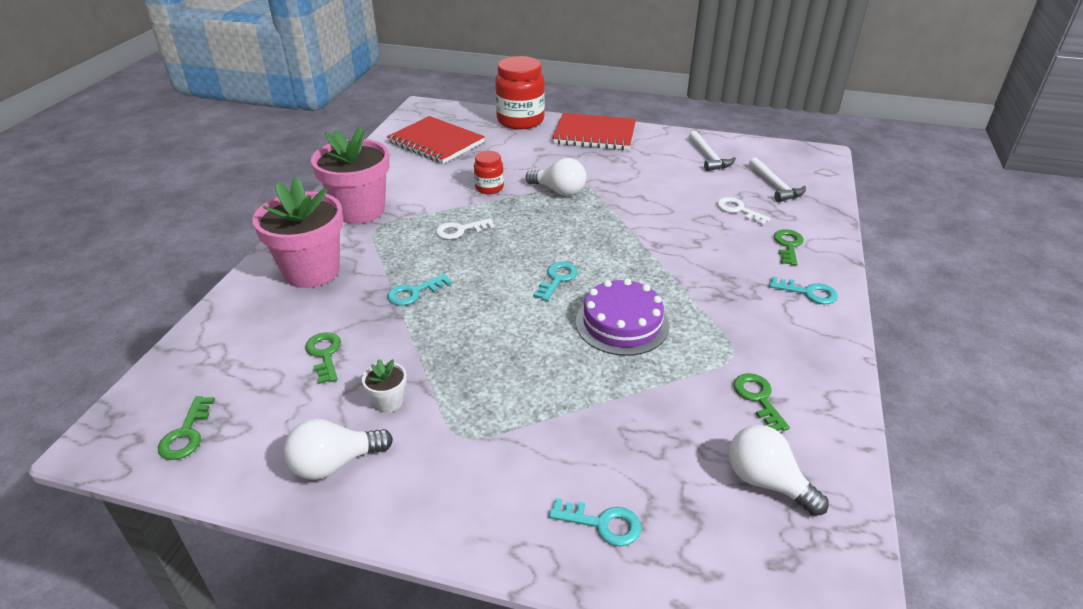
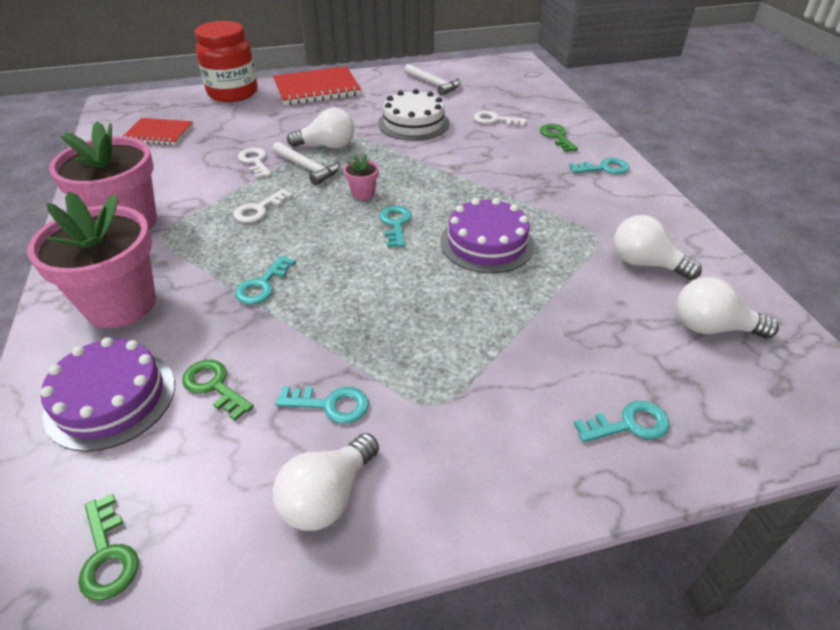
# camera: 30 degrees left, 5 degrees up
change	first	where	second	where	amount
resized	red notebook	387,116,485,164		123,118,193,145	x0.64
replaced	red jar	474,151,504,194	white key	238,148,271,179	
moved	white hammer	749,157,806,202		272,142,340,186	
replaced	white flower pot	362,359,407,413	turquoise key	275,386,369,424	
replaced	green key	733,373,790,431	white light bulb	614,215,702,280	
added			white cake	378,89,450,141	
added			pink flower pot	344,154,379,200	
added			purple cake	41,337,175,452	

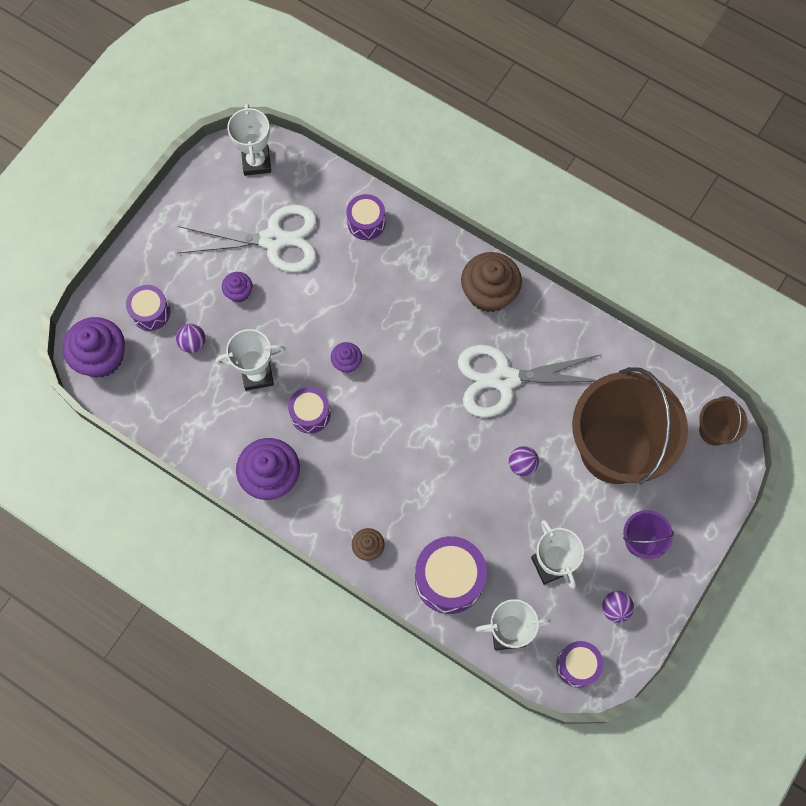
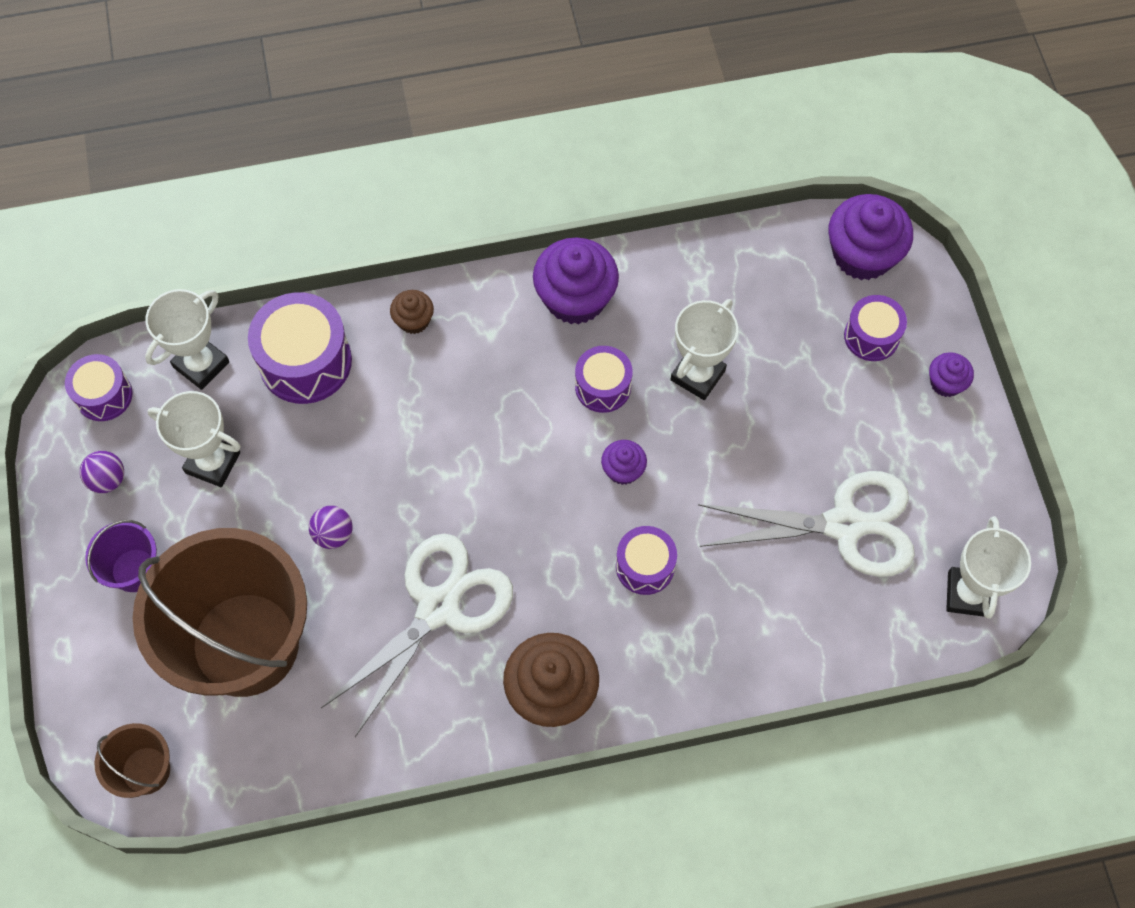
# camera: 135 degrees right, 5 degrees down
change	first	where	second	where	amount
turned	white trophy	227,104,271,176		946,516,1031,619	60 degrees clockwise
moved	purple drum	346,194,385,240		616,526,677,595	
turned	white scissors	178,205,317,272		698,471,915,577	135 degrees counterclockwise
moved	purple cupcake	222,272,252,302		929,352,974,397	
removed	purple ball	176,324,206,353			

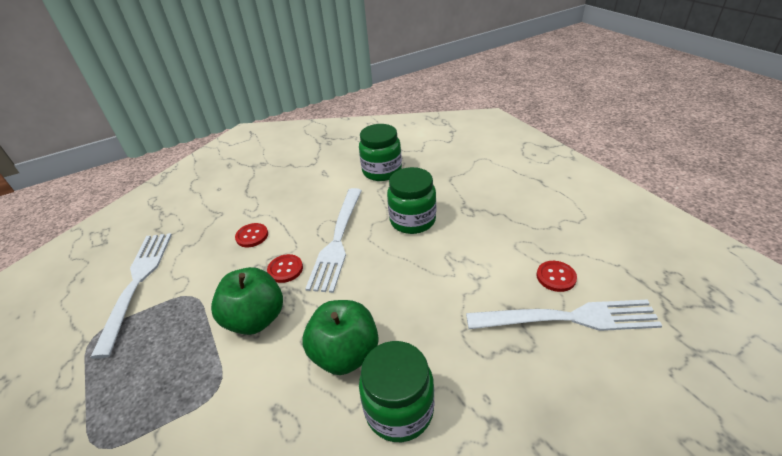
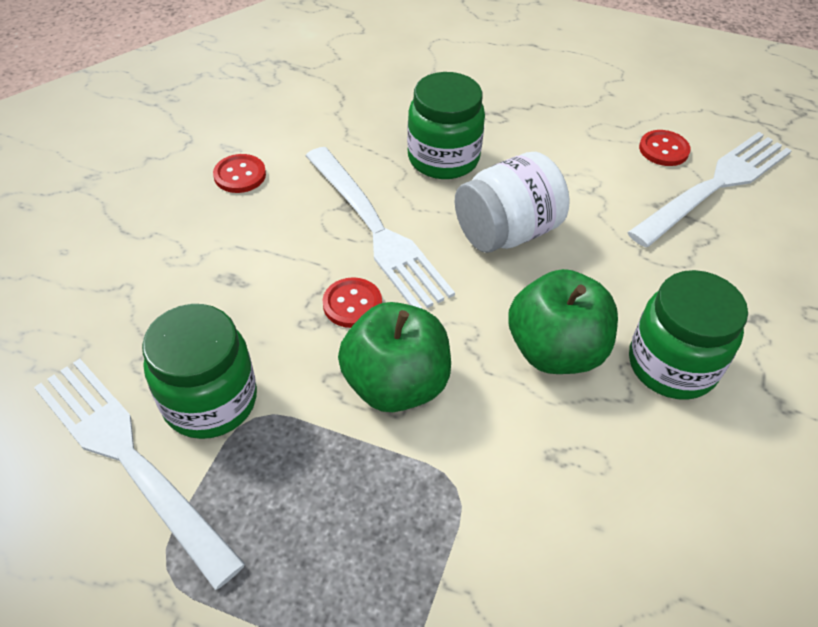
# camera: 45 degrees left, 10 degrees up
change	first	where	second	where	amount
moved	green jar	359,124,402,181		142,304,257,439	
moved	red button	235,223,268,247		213,154,266,193	
added			white jar	455,152,570,253	

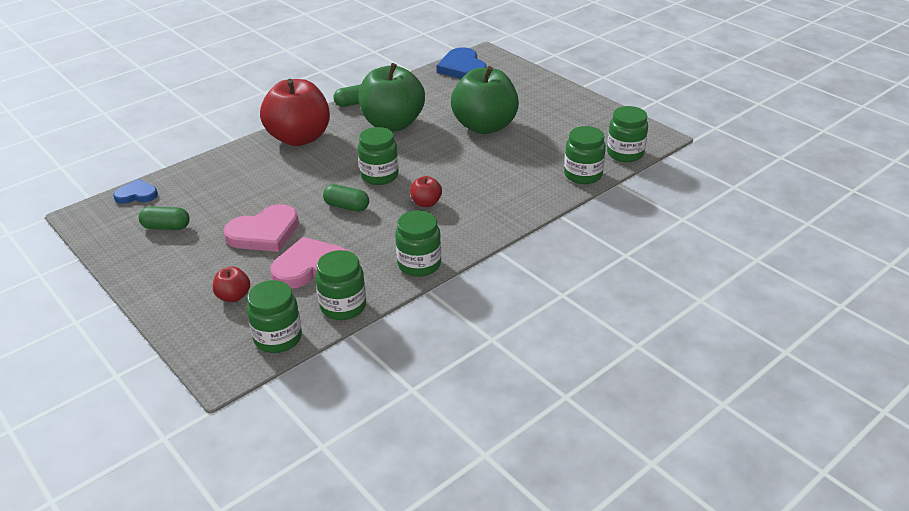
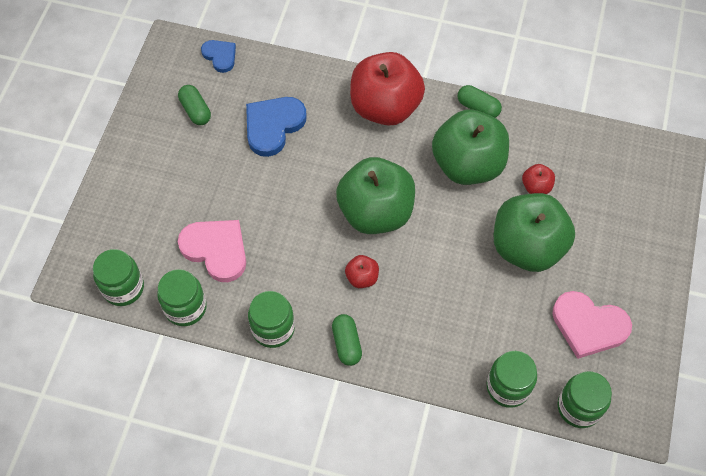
# camera: 55 degrees right, 25 degrees up
change	first	where	second	where	amount
moved	blue heart	437,47,487,79		246,97,307,157	
replaced	green jar	358,127,399,185	green apple	336,157,415,234	
moved	green capsule	323,184,369,212		332,314,362,366	
moved	pink heart	223,204,299,252		552,291,632,359	
moved	red apple	213,267,250,302		522,164,555,194	

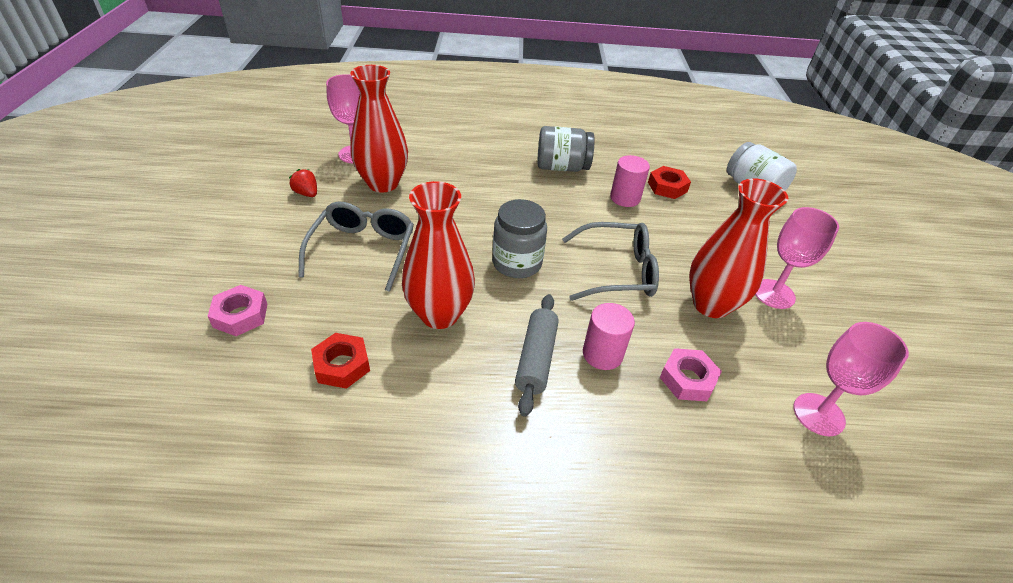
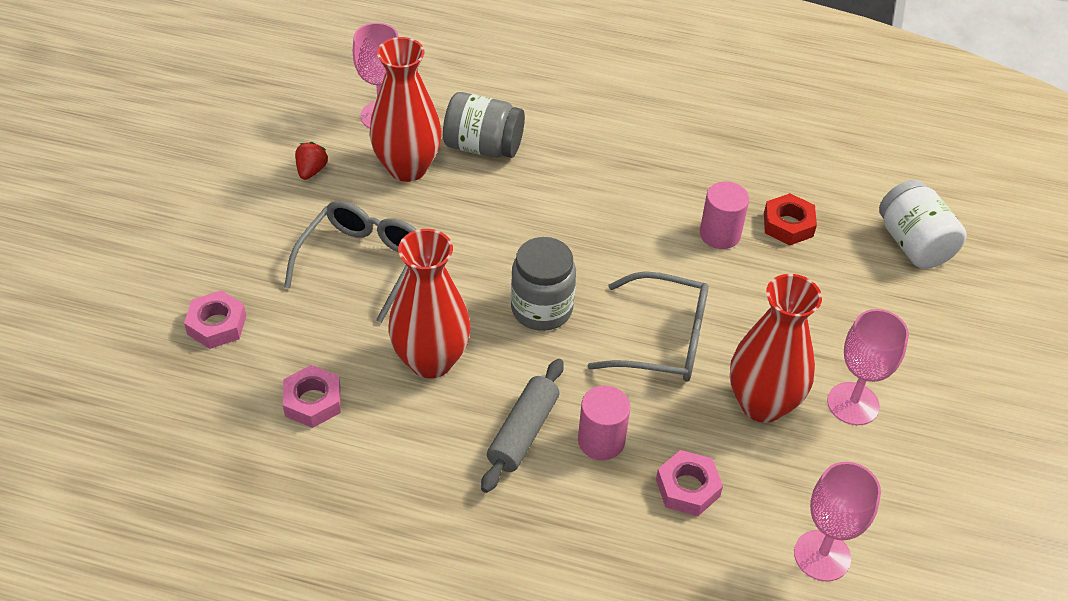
# camera: 15 degrees right, 5 degrees up
change	first	where	second	where	amount
moved	grey jar	537,126,595,172		443,92,525,158	
turned	red strawberry	289,169,317,197		295,142,328,180	45 degrees clockwise
recoloured	red nut	311,333,370,389	pink nut	283,365,341,428	

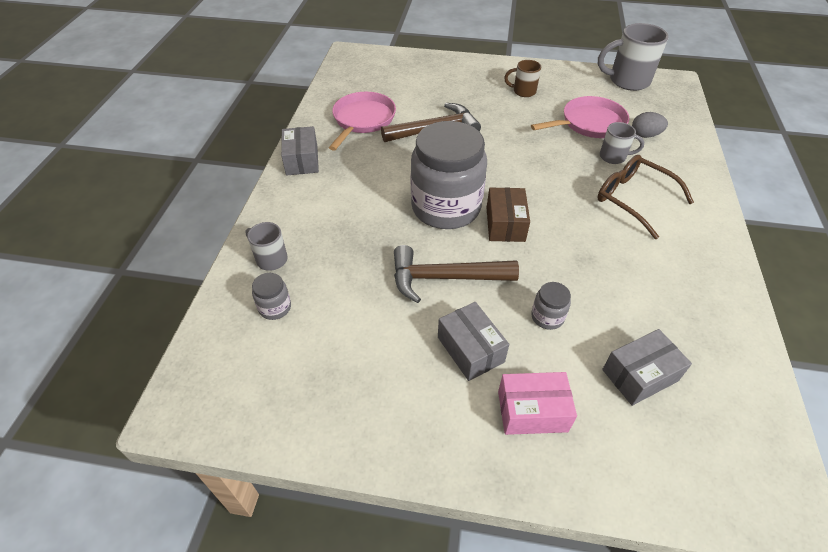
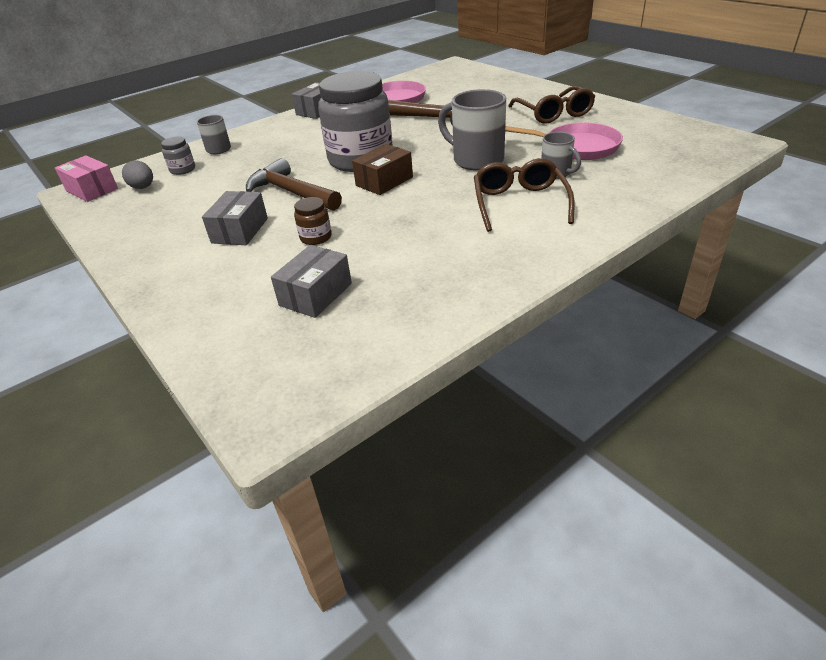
# camera: 45 degrees right, 10 degrees down
change	first	where	second	where	amount
moved	grey mug	598,23,668,91		438,89,506,171	
replaced	brown mug	504,60,541,97	brown glasses	508,86,595,124	
moved	grey egg	632,112,668,138		122,160,153,189	
recoloured	grey jar	531,282,571,330	brown jar	294,197,332,245	
turned	grey box	602,329,692,406		271,245,352,318	75 degrees counterclockwise
moved	pink box	498,372,577,435		55,155,118,202	

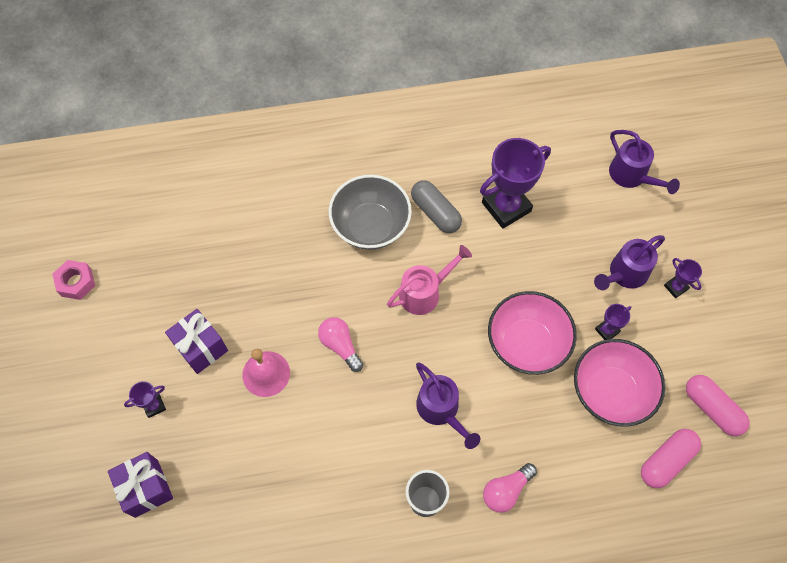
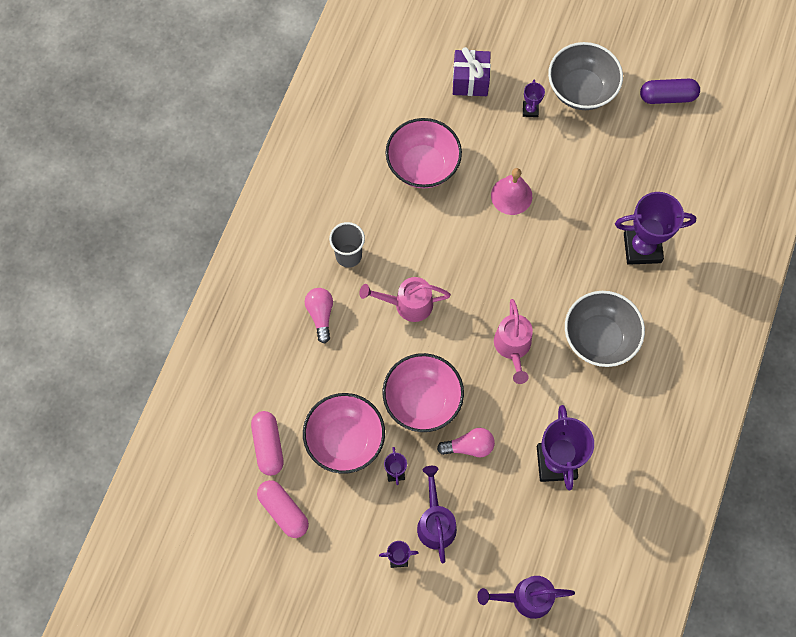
# camera: 120 degrees right, 5 degrees up
change	first	where	second	where	amount
removed	grey capsule	411,180,462,233			
replaced	pink nut	52,260,95,300	purple capsule	640,79,700,104	
removed	purple gift	165,309,228,374			
moved	pink light bulb	318,317,363,372		437,428,495,457	
recoloured	purple watering can	416,362,480,449	pink watering can	359,277,451,322	
turned	pink capsule	686,375,750,436		257,480,309,538	60 degrees clockwise
added			grey bowl	548,42,623,110	
added			pink bowl	385,118,462,188	
added			purple trophy	615,192,696,265	

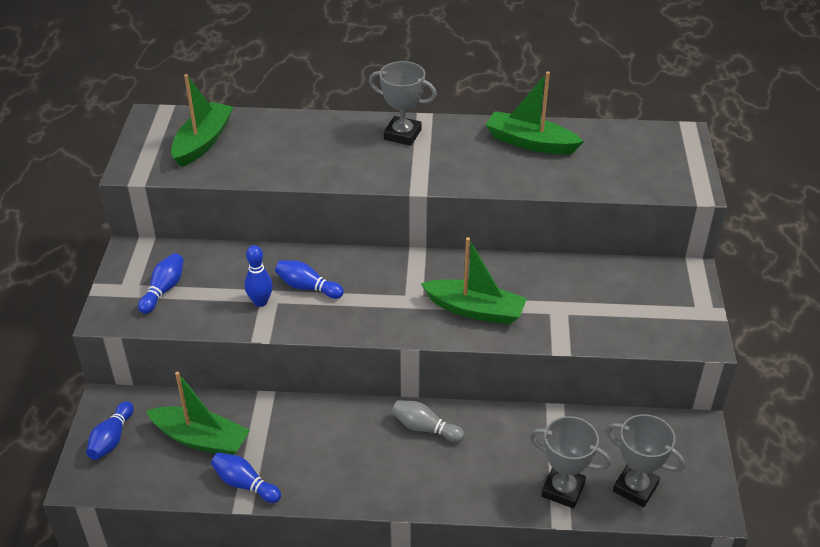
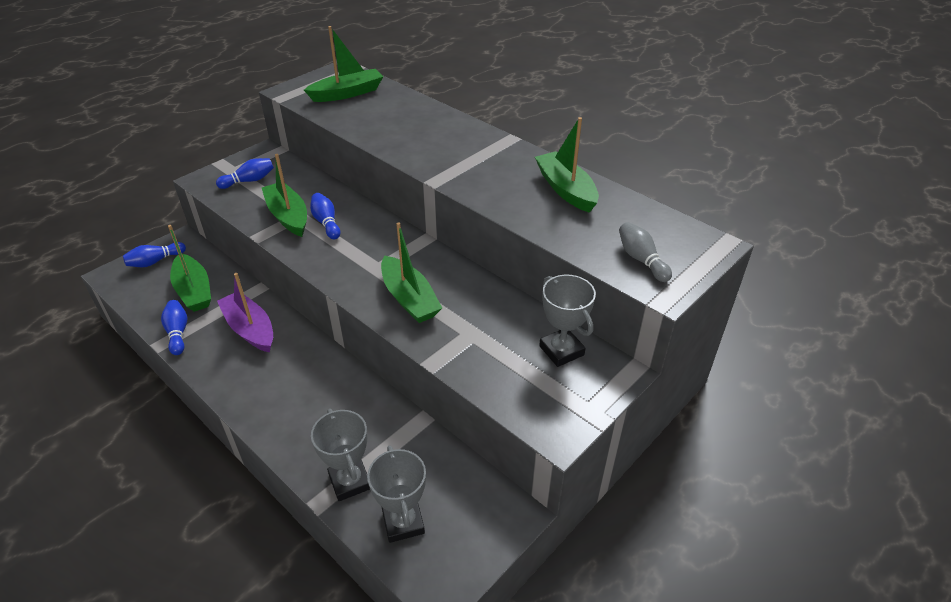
# camera: 40 degrees right, 0 degrees up
change	first	where	second	where	amount
moved	grey trophy	369,61,437,146		539,275,596,367	
replaced	blue bowling pin	244,245,273,307	green boat	262,154,307,237	
moved	grey bowling pin	392,400,464,442		619,222,672,282	
added			purple boat	217,273,273,352	

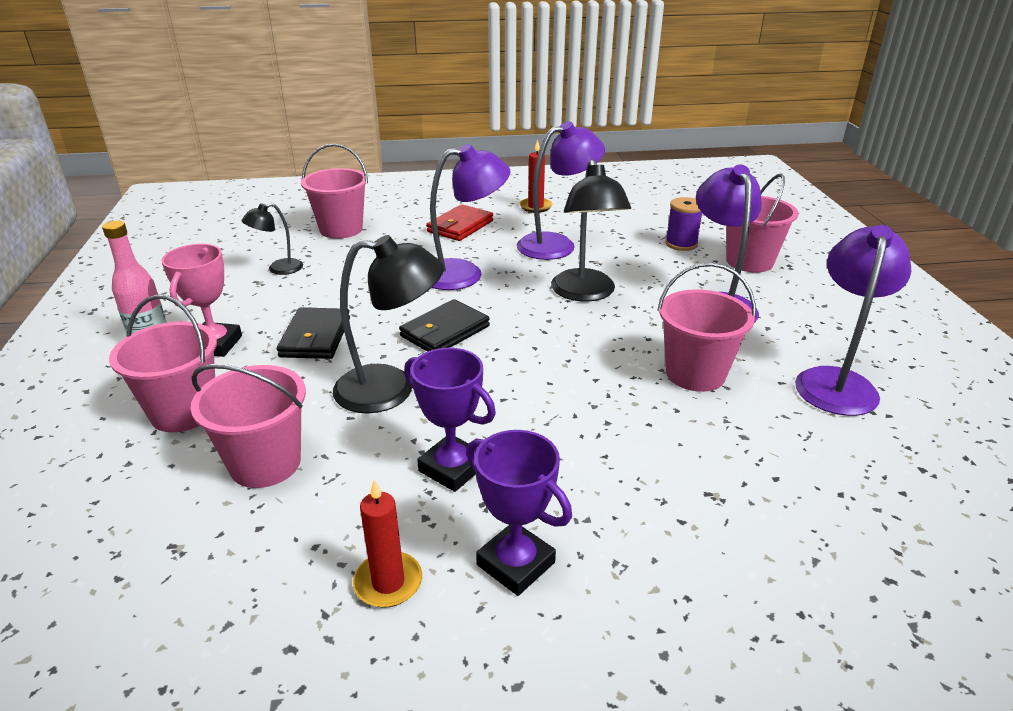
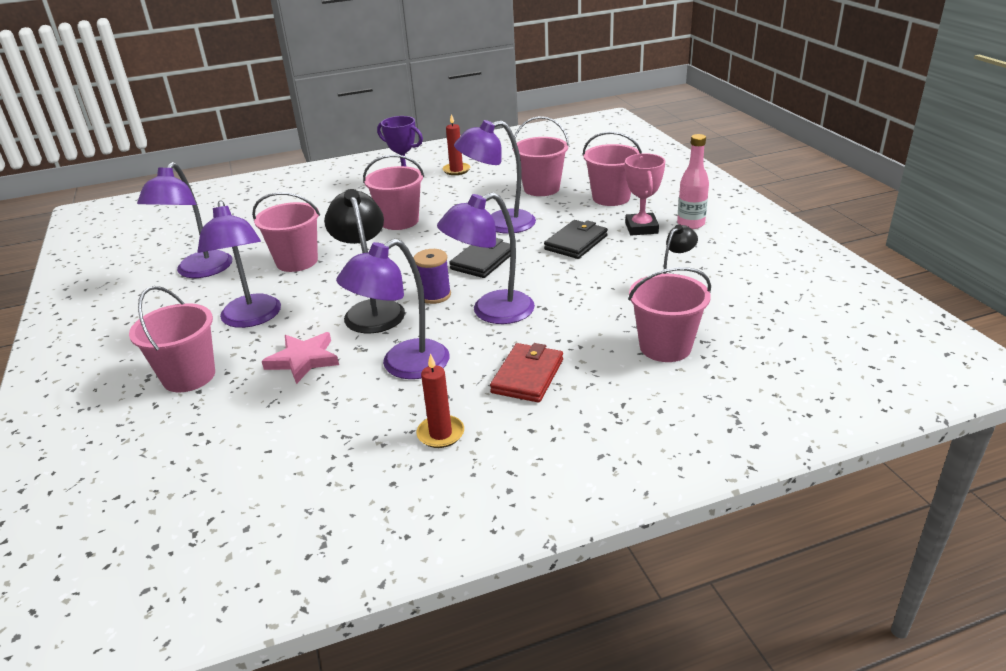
# camera: 170 degrees right, 0 degrees up
change	first	where	second	where	amount
moved	purple spool	665,197,702,251		414,249,451,304	
recoloured	black lamp	333,235,444,414	purple lamp	454,120,536,234	
turned	black wallet	277,307,350,359		544,220,608,259	45 degrees clockwise
removed	purple trophy	404,348,496,492			
added			pink bucket	363,155,424,230	
added			pink star	262,332,339,384	

